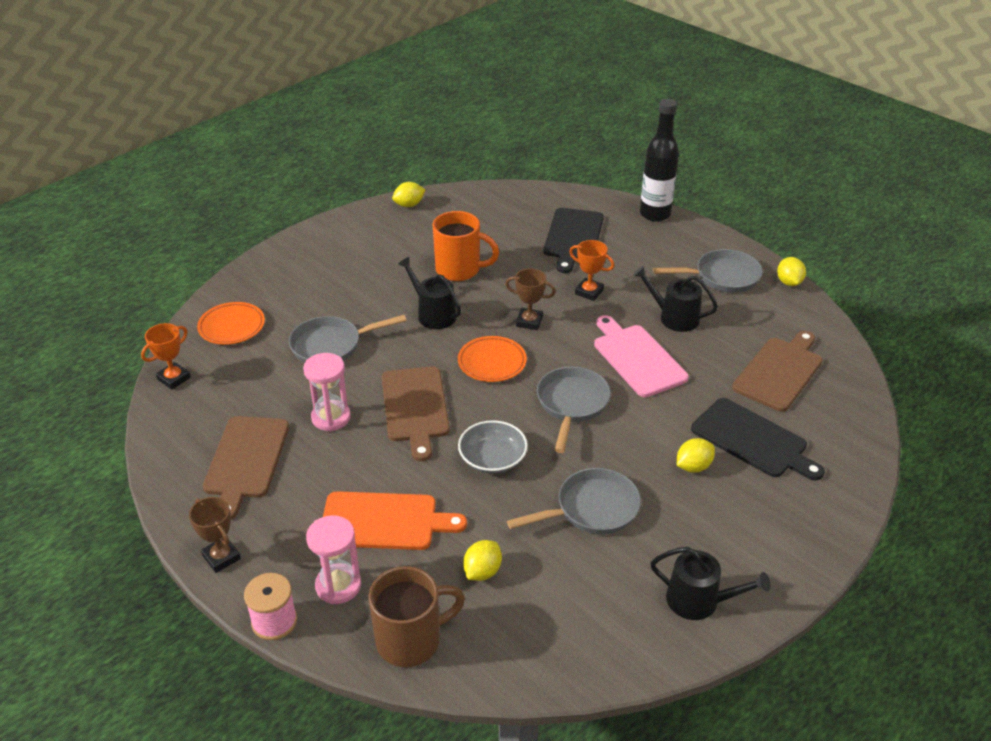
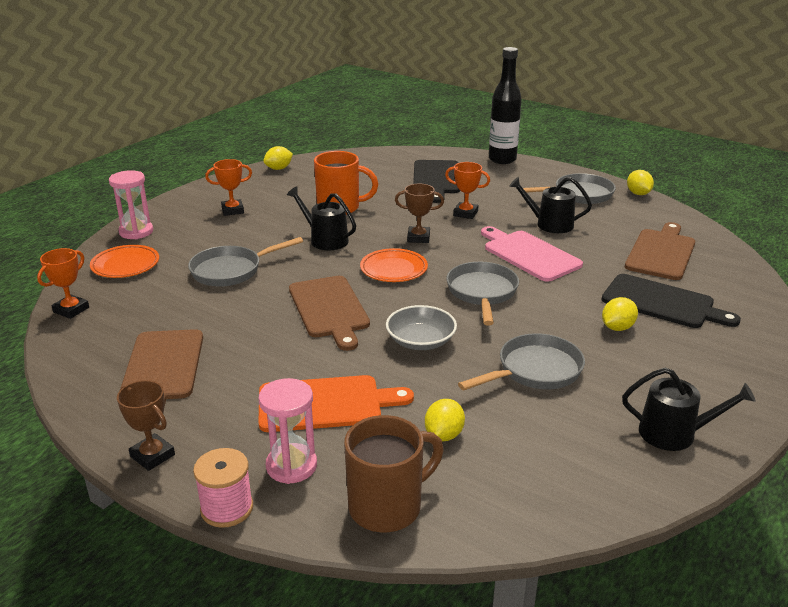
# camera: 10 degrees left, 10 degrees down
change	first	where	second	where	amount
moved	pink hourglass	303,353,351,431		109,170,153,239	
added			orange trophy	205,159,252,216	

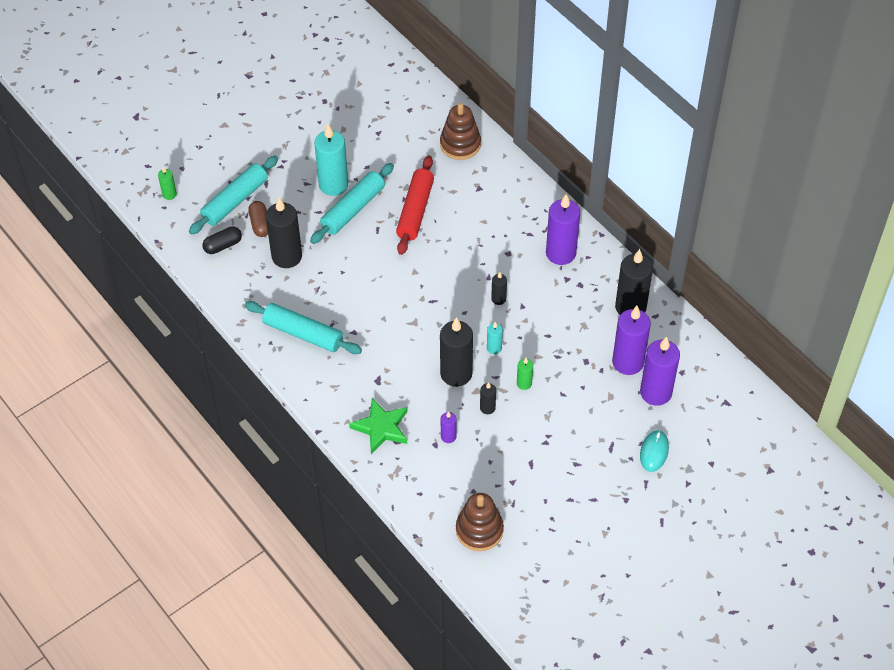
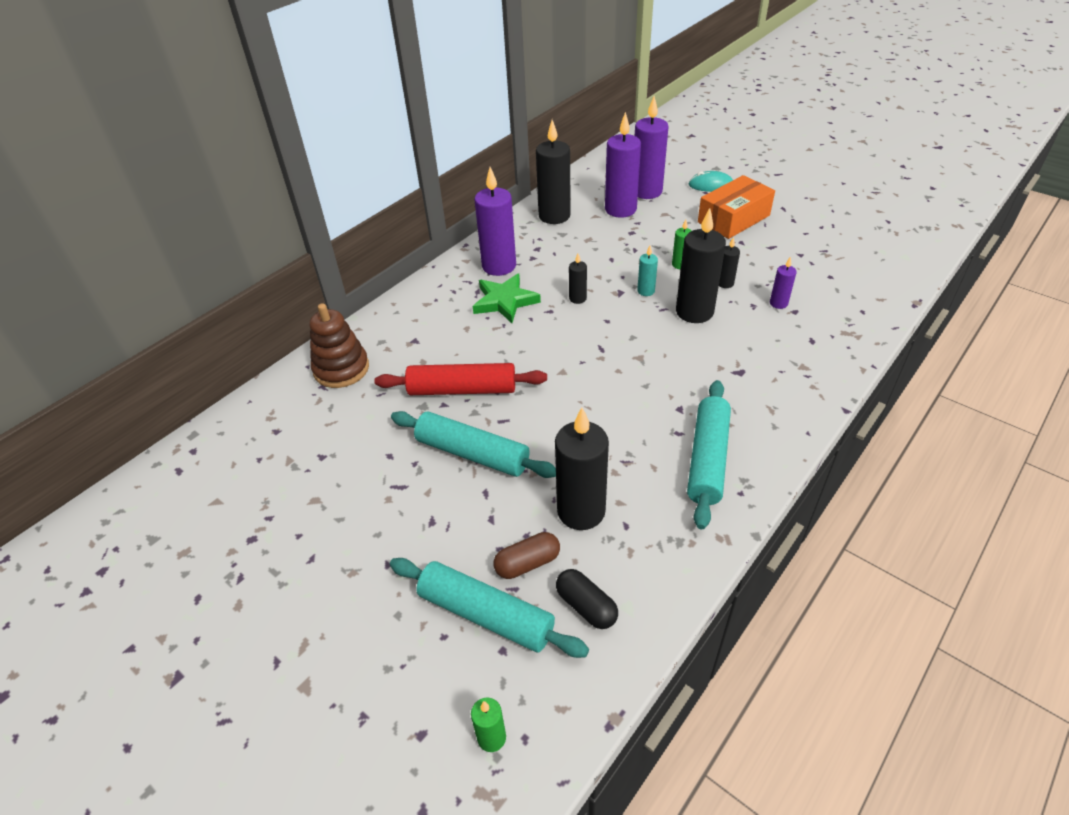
# camera: 100 degrees left, 10 degrees down
change	first	where	second	where	amount
removed	turquoise candle	314,124,348,196			
moved	green star	349,398,408,454		473,273,541,323	
removed	brown stacking toy	456,493,504,551			
added			orange box	698,175,775,239	

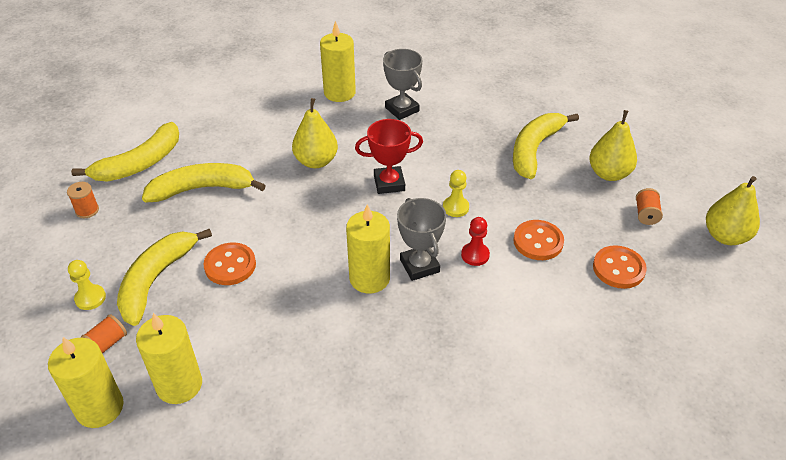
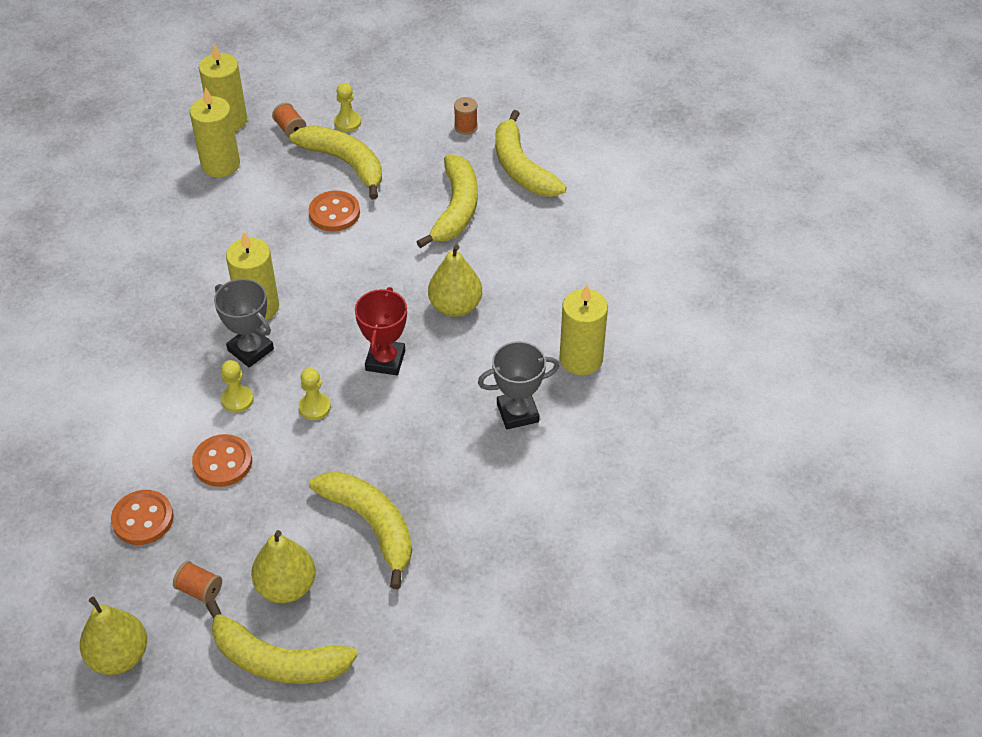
# camera: 110 degrees right, 5 degrees up
change	first	where	second	where	amount
turned	grey trophy	397,198,446,281		214,279,274,368	45 degrees clockwise
recoloured	red pawn	461,217,490,266	yellow pawn	221,360,254,413	
added			yellow banana	206,600,358,684	

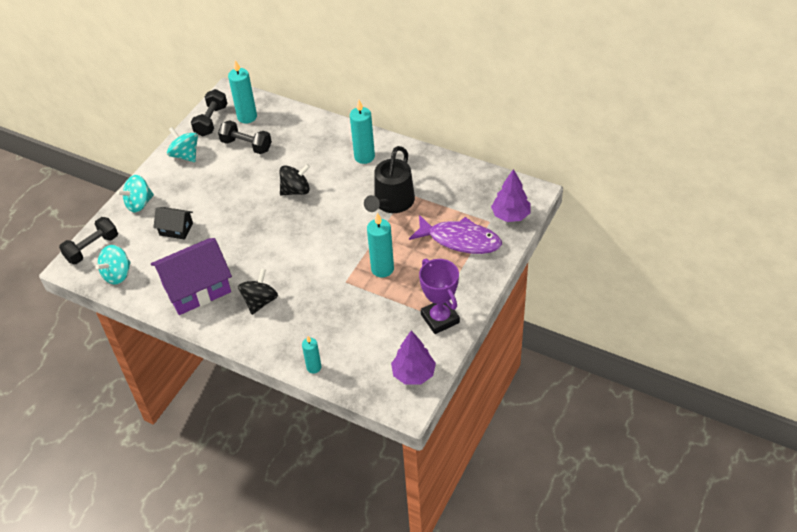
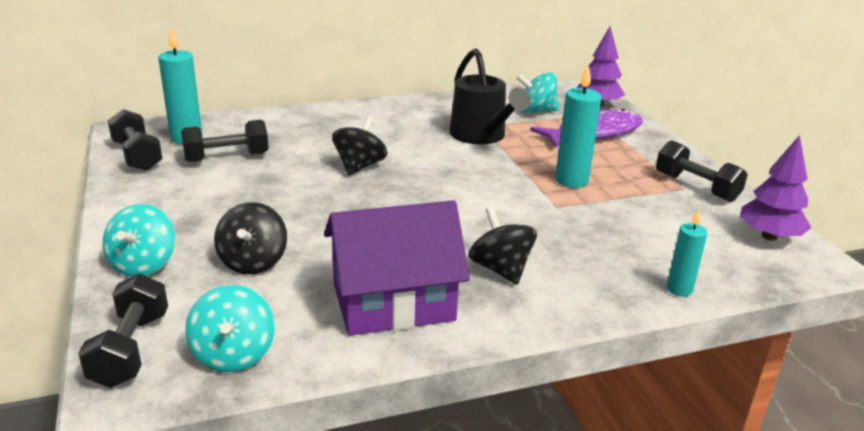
# camera: 50 degrees left, 20 degrees down
change	first	where	second	where	amount
removed	turquoise candle	350,100,375,164			
moved	turquoise spinning top	167,127,198,162		516,72,559,113	
replaced	black house	153,207,193,240	black spinning top	214,202,287,275	
turned	purple house	151,238,232,315		324,200,470,336	60 degrees clockwise
replaced	purple trophy	419,259,460,334	black dumbbell	656,140,748,202	

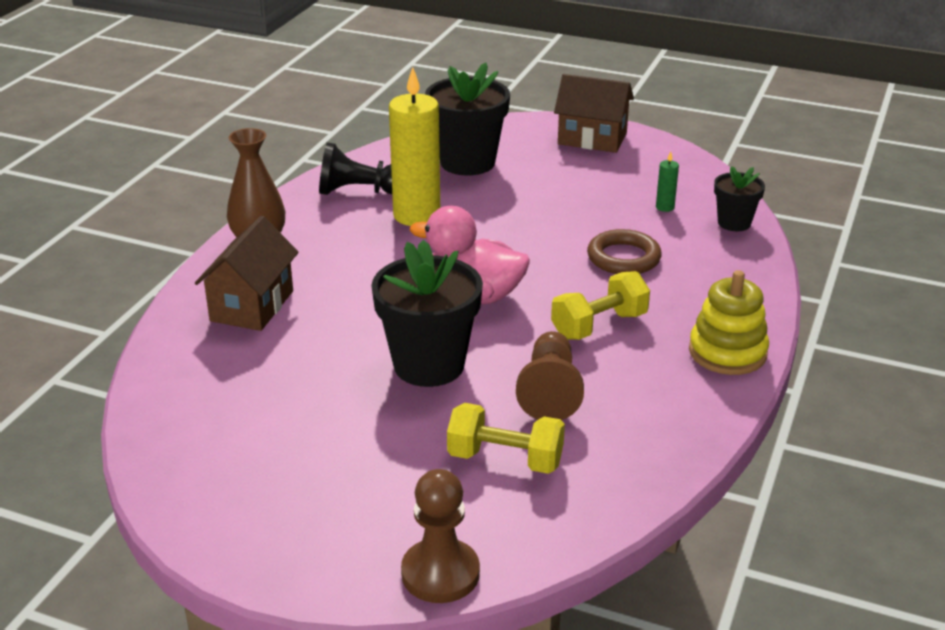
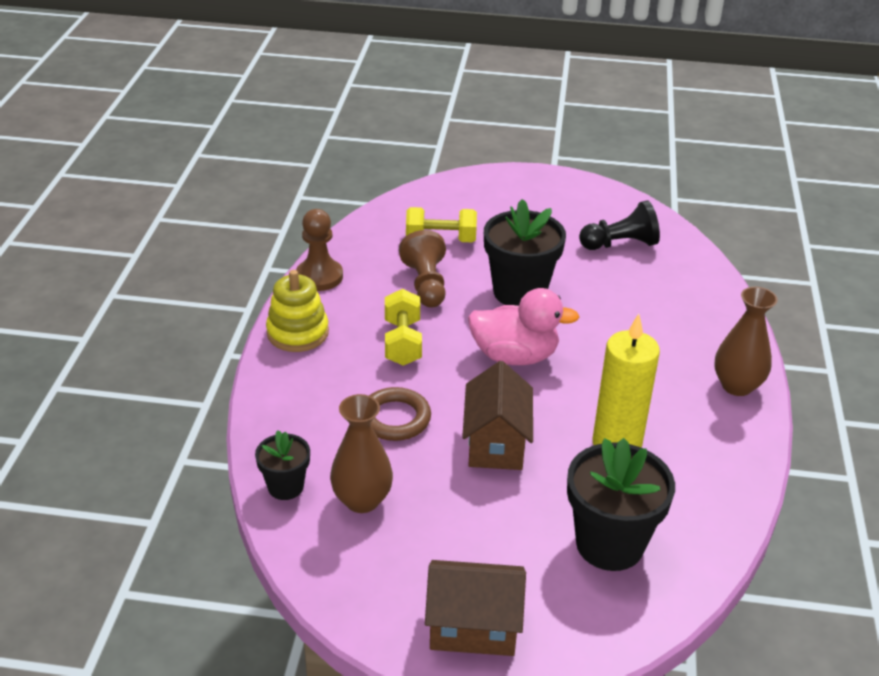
# camera: 165 degrees right, 5 degrees up
change	first	where	second	where	amount
moved	black pawn	319,142,392,195		579,200,660,250	
replaced	green candle	656,151,679,212	brown vase	330,394,393,513	
moved	brown house	195,216,299,331		462,361,533,470	
turned	yellow dumbbell	551,271,650,340		385,289,422,366	45 degrees counterclockwise
moved	brown pawn	401,469,480,603		296,209,343,291	

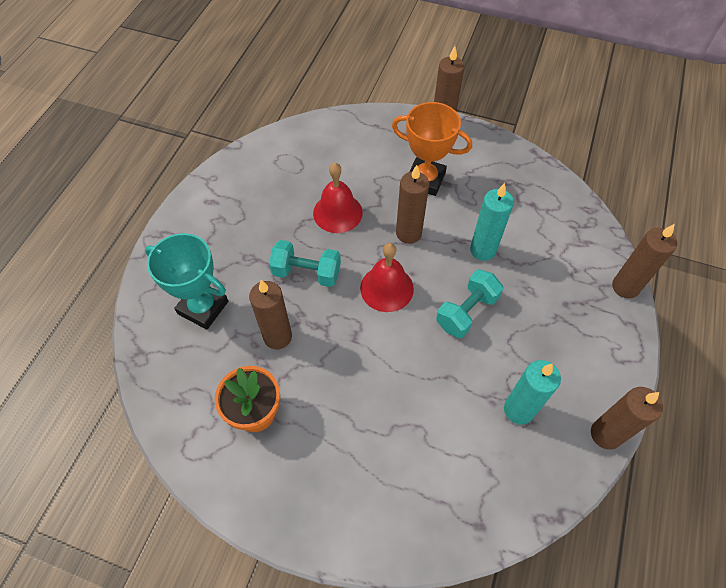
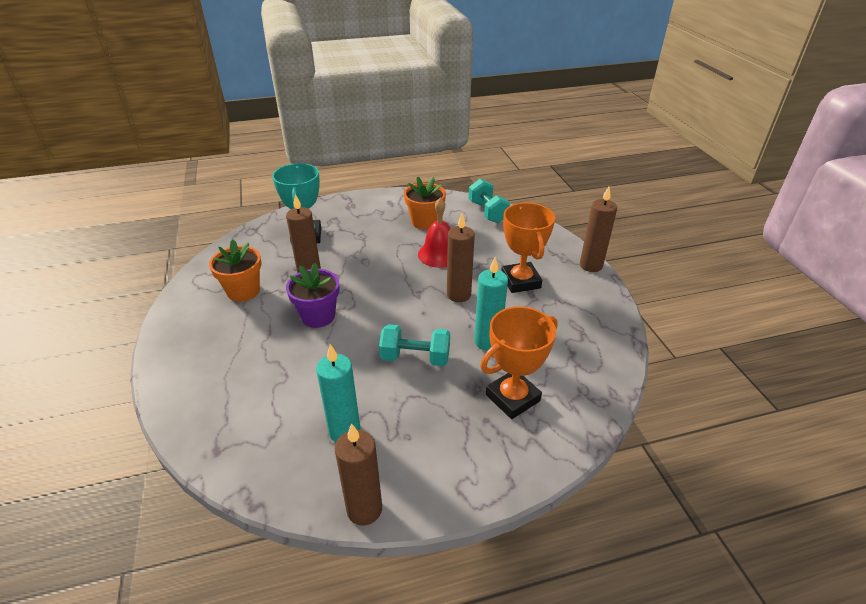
# camera: 55 degrees right, 20 degrees down
change	first	where	second	where	amount
removed	brown candle	612,224,678,298			
moved	turquoise dumbbell	269,240,341,287		469,179,510,223	
removed	red bell	360,243,414,312			
added			orange flower pot	404,176,446,230	
added			purple flower pot	286,263,339,328	
added			orange trophy	480,306,558,419	

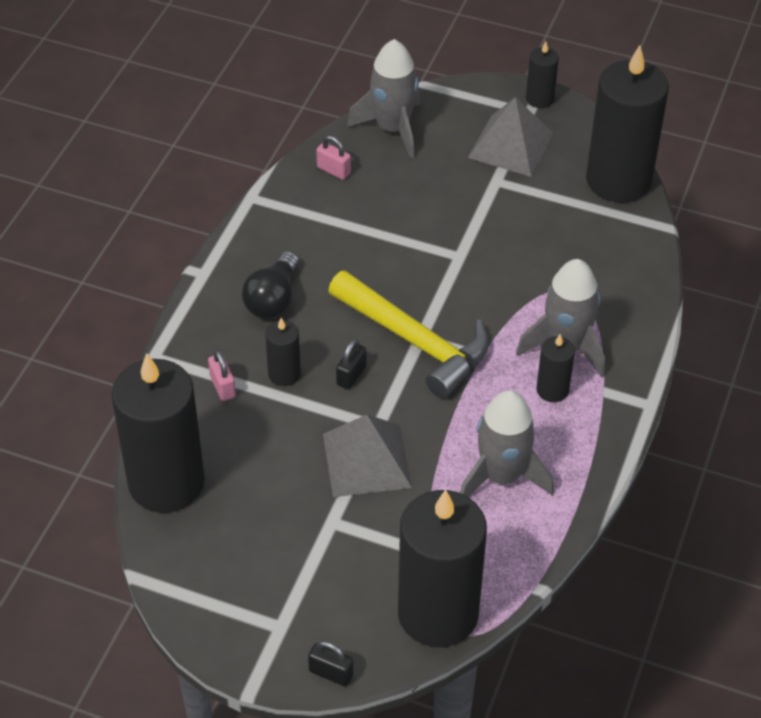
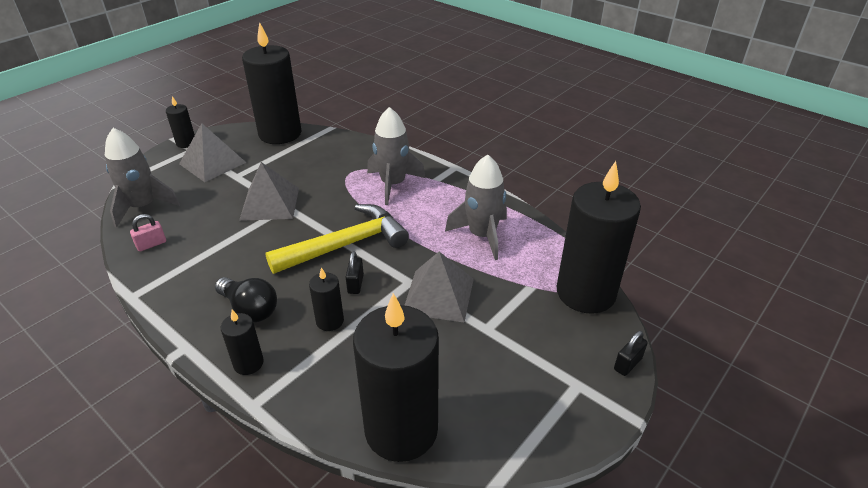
# camera: 70 degrees left, 10 degrees down
change	first	where	second	where	amount
moved	black candle	536,334,575,402		221,310,264,375	
turned	black padlock	336,339,366,390		346,251,364,294	45 degrees clockwise
removed	pink padlock	208,350,236,401			
added			grey pyramid	239,162,299,221	

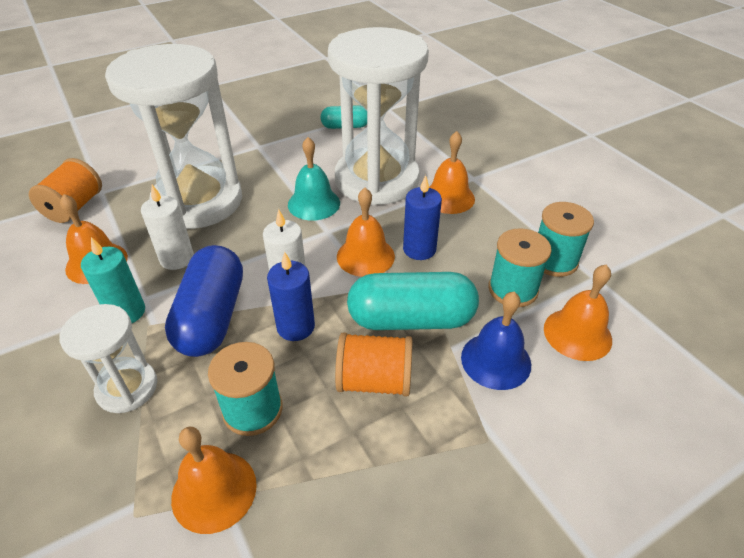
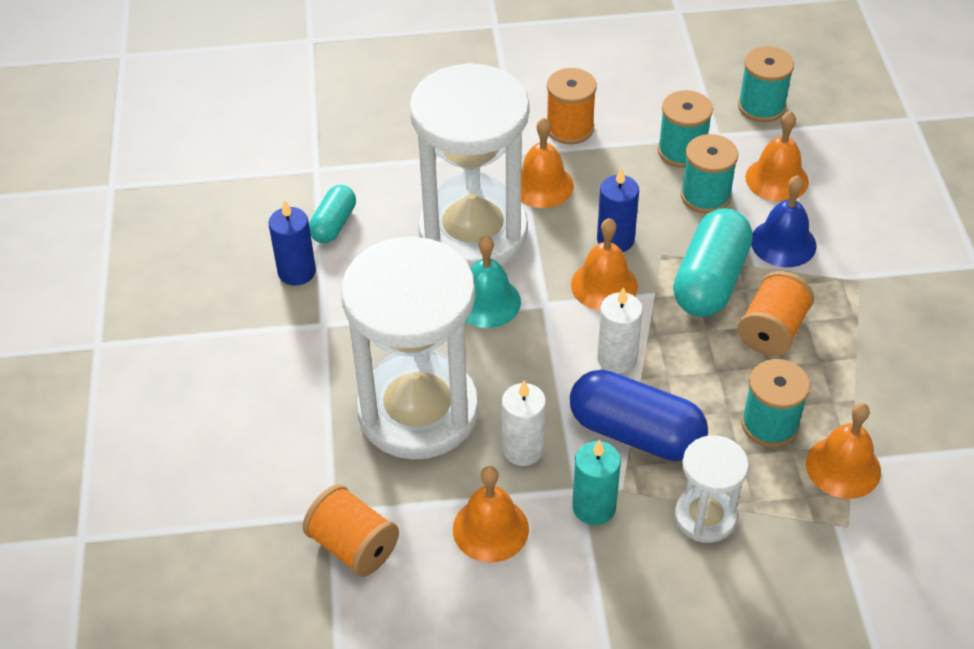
# camera: 65 degrees left, 5 degrees up
change	first	where	second	where	amount
moved	blue candle	267,251,315,341		269,200,316,286	
added			turquoise spool	738,46,794,122	
added			orange spool	547,68,597,144	

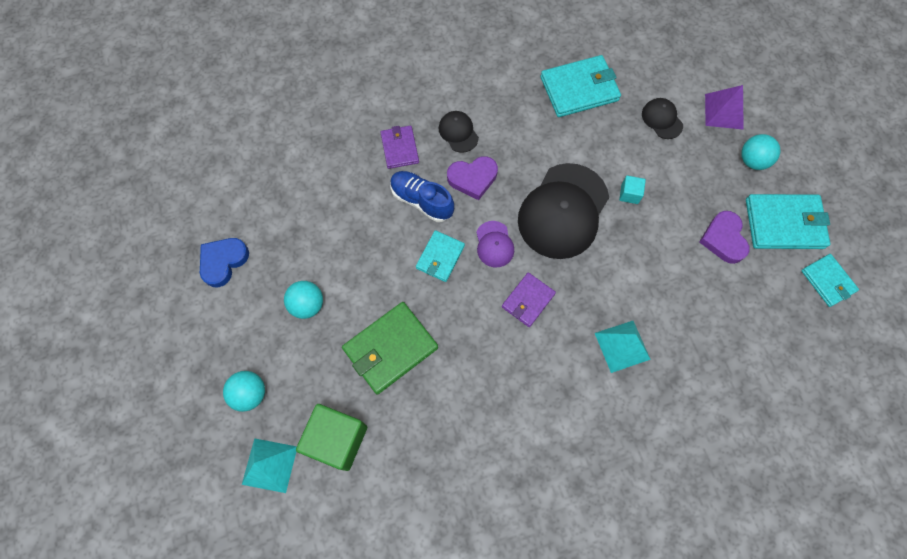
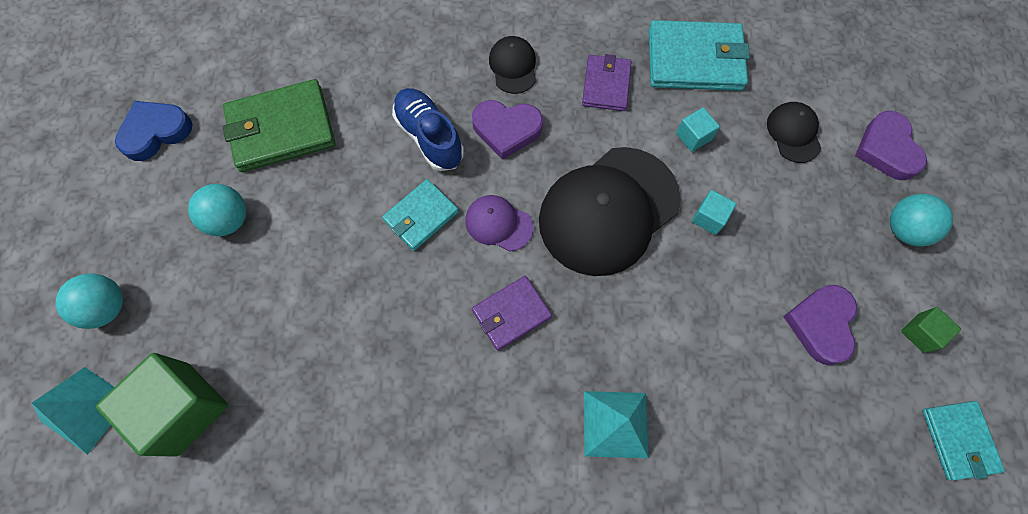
# camera: 20 degrees right, 0 degrees up
change	first	where	second	where	amount
replaced	purple pyramid	705,85,744,130	purple heart	855,111,927,180	
moved	purple wallet	380,126,419,169		582,54,631,111	
replaced	turquoise wallet	746,194,831,249	green cube	901,307,961,353	
turned	purple cap	476,221,514,267		465,195,533,251	105 degrees clockwise
moved	green wallet	342,302,438,395		223,79,335,172	
added			turquoise cube	676,107,720,152	

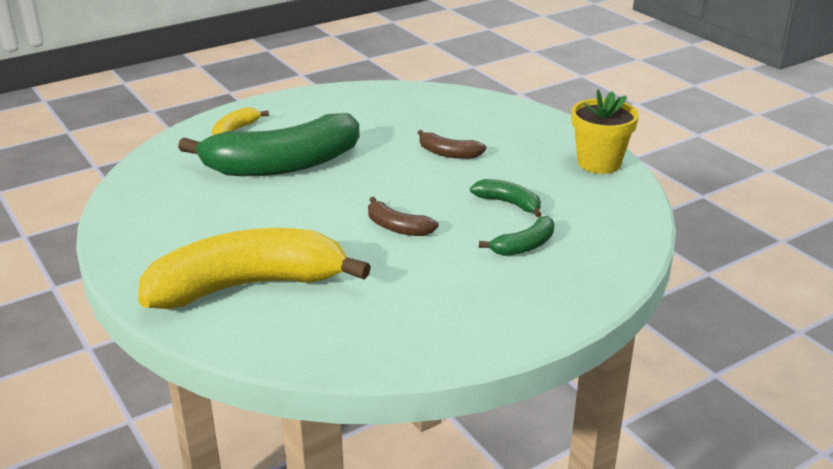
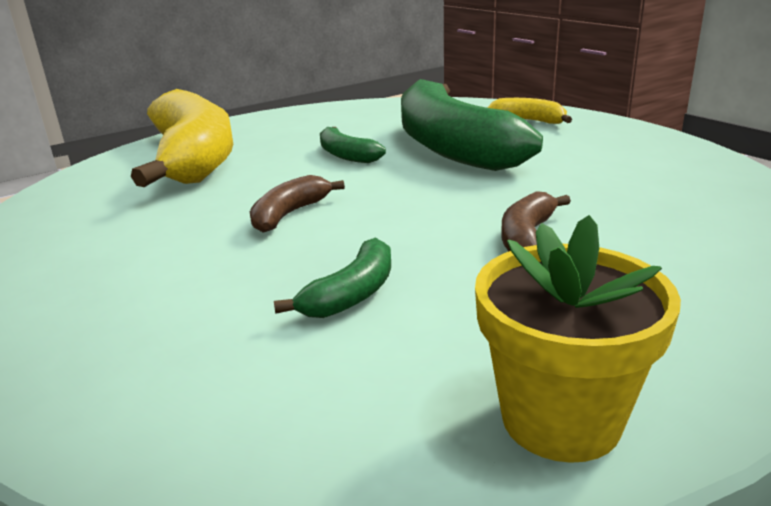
# camera: 90 degrees right, 5 degrees down
change	first	where	second	where	amount
moved	green banana	479,216,554,256		320,127,386,163	

